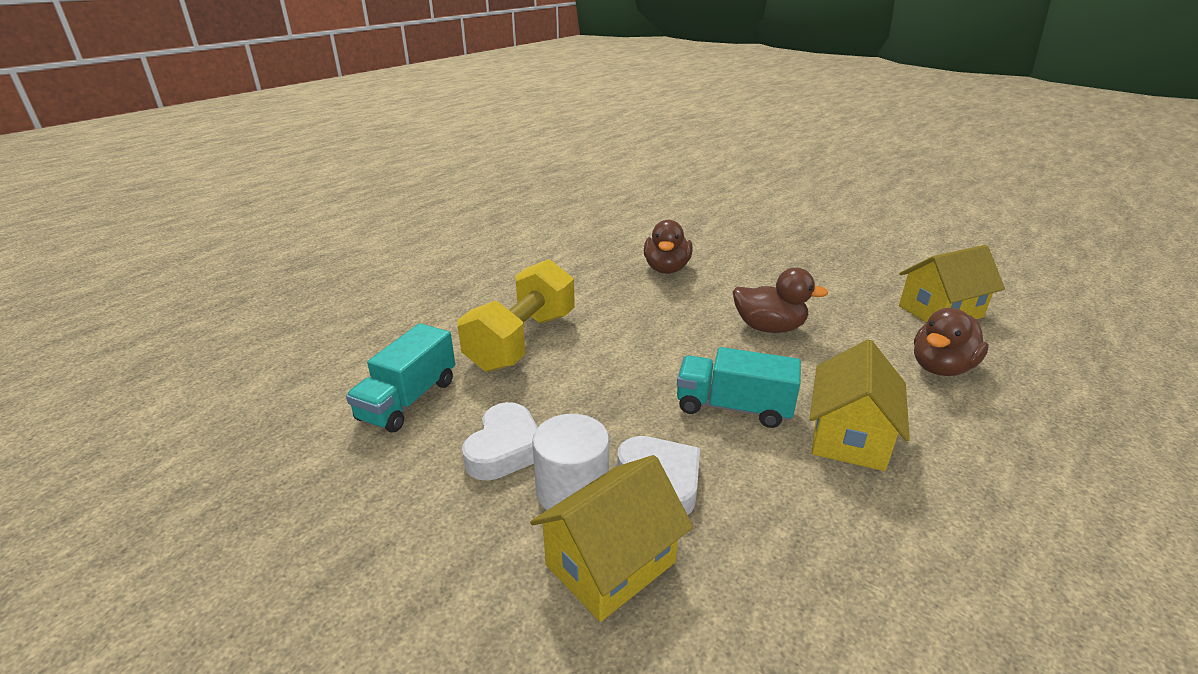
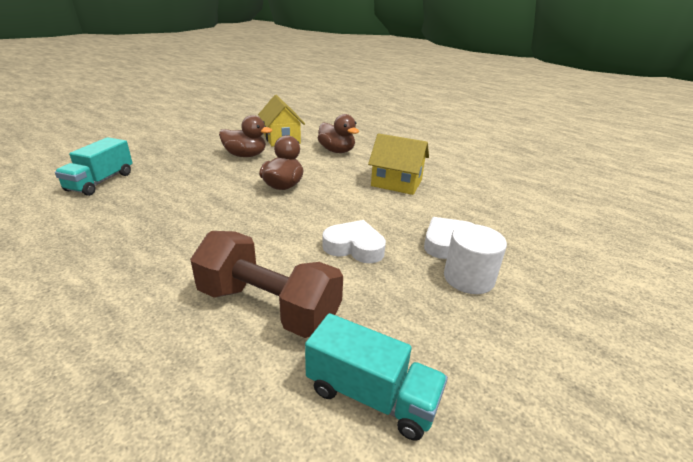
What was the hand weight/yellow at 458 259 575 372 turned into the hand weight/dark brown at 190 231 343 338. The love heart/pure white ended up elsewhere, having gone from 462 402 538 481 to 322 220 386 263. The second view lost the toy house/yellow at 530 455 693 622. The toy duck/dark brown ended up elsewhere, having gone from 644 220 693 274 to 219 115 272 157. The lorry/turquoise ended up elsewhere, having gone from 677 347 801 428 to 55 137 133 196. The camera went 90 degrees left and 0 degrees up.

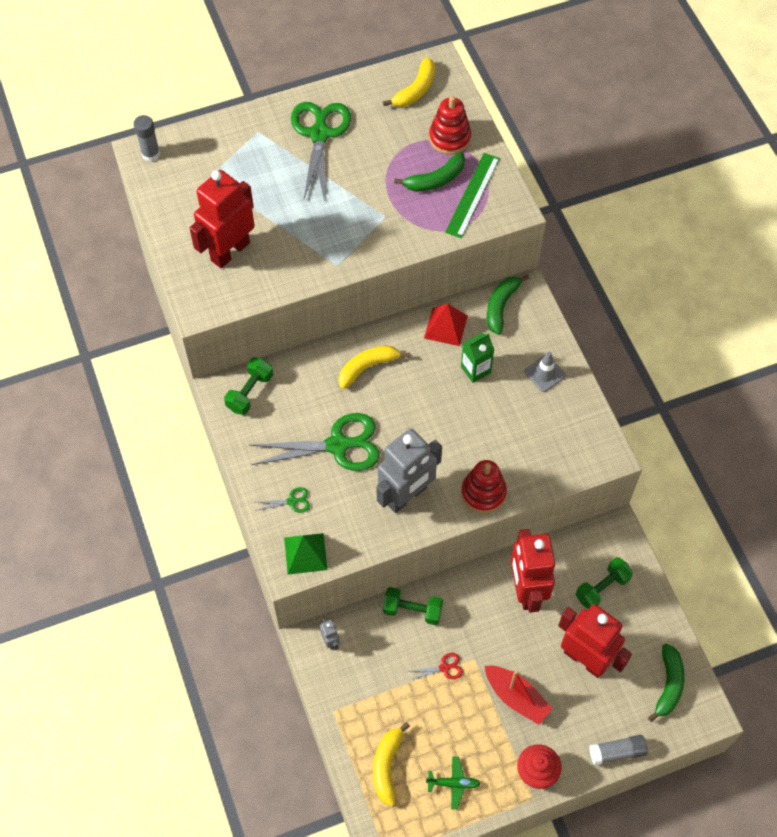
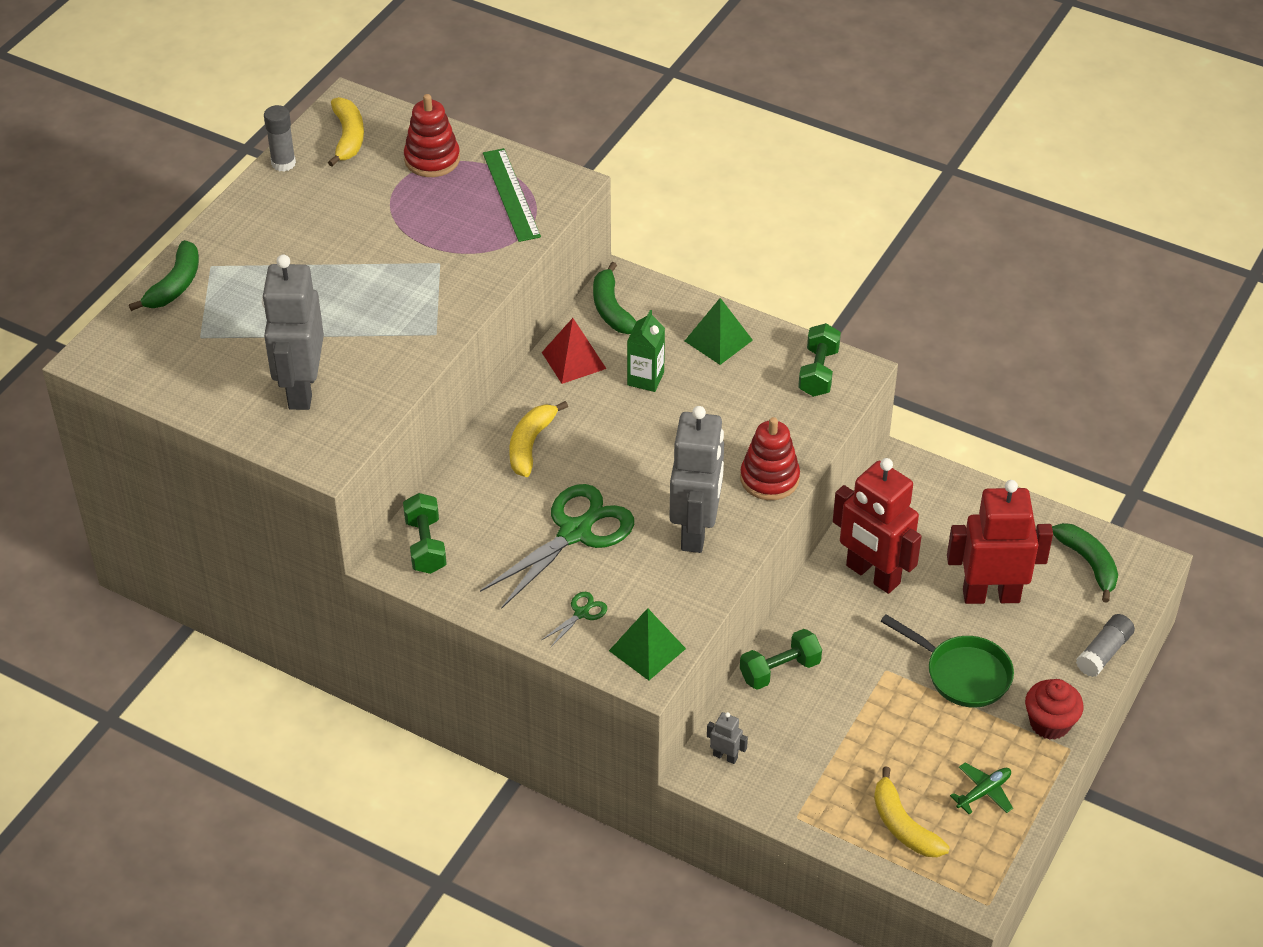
The stick of glue/gray ended up elsewhere, having gone from 133 115 160 162 to 264 105 296 171. What was the toy robot/red at 189 170 255 268 turned into the toy robot/gray at 262 255 324 410. The second view lost the shears/leaf-green at 291 102 351 198. The toy banana/leaf-green ended up elsewhere, having gone from 394 152 465 192 to 129 240 199 311. The second view lost the shears/red at 410 653 463 680. Where the boat/red stood at 485 666 553 725, the frying pan/leaf-green came to stand at 881 614 1014 708. Where the road cone/gray stood at 525 352 566 392, the pyramid shape/leaf-green came to stand at 685 298 753 365. The hand weight/leaf-green ended up elsewhere, having gone from 576 557 633 609 to 798 323 841 397. The camera went 40 degrees left and 15 degrees down.

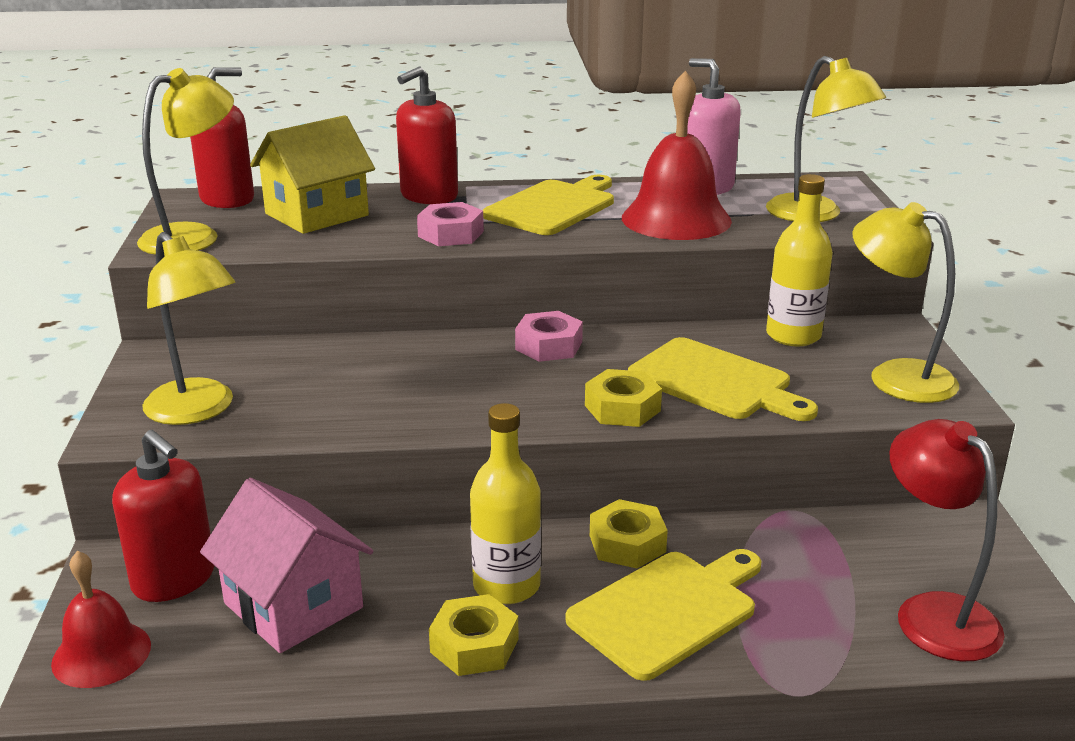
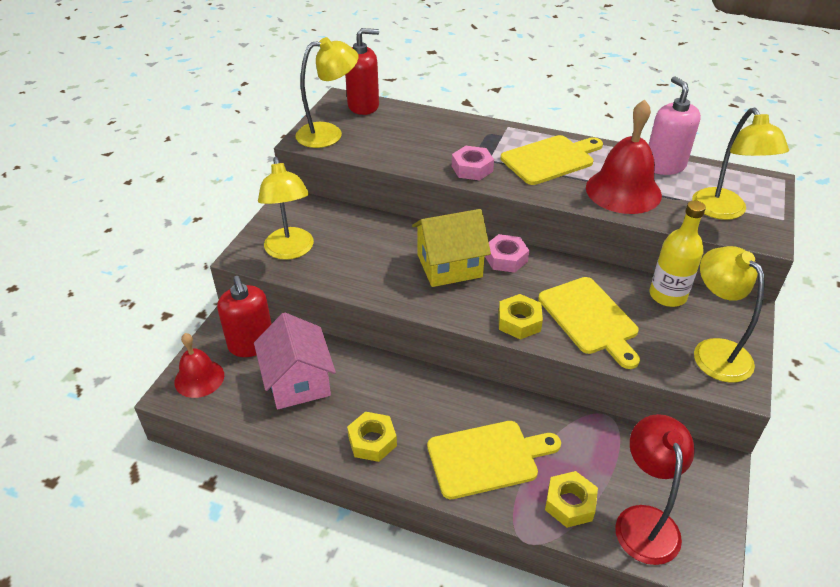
The toy house/yellow ended up elsewhere, having gone from 250 115 375 234 to 412 209 491 287. The second view lost the soap dispenser/red at 396 66 458 204. The second view lost the flask/yellow at 470 403 541 604. The hexagon nut/yellow ended up elsewhere, having gone from 590 499 668 569 to 545 471 598 528. The camera went 25 degrees right and 15 degrees up.

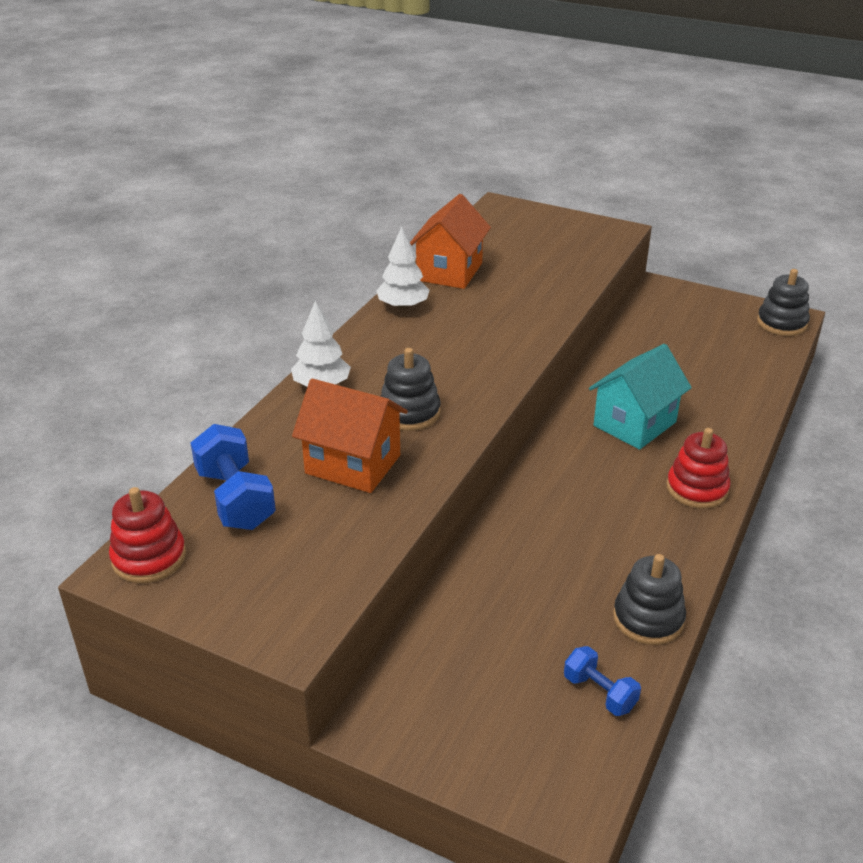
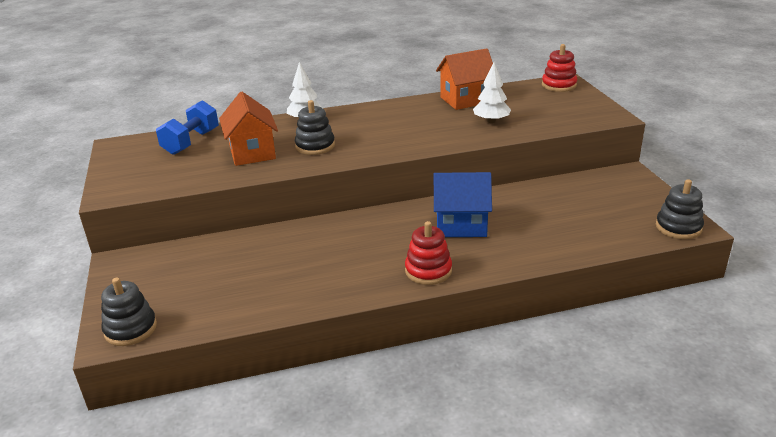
The stacking rings/red ended up elsewhere, having gone from 109 487 186 583 to 542 44 577 92. The toy tree/pure white ended up elsewhere, having gone from 376 227 430 310 to 473 62 511 123. The second view lost the hand weight/blue at 564 646 641 716. What was the toy house/turquoise at 589 344 692 450 turned into the toy house/blue at 434 172 492 237. The stacking rings/jet-black ended up elsewhere, having gone from 613 554 686 645 to 101 278 157 346. The camera went 50 degrees right and 5 degrees down.

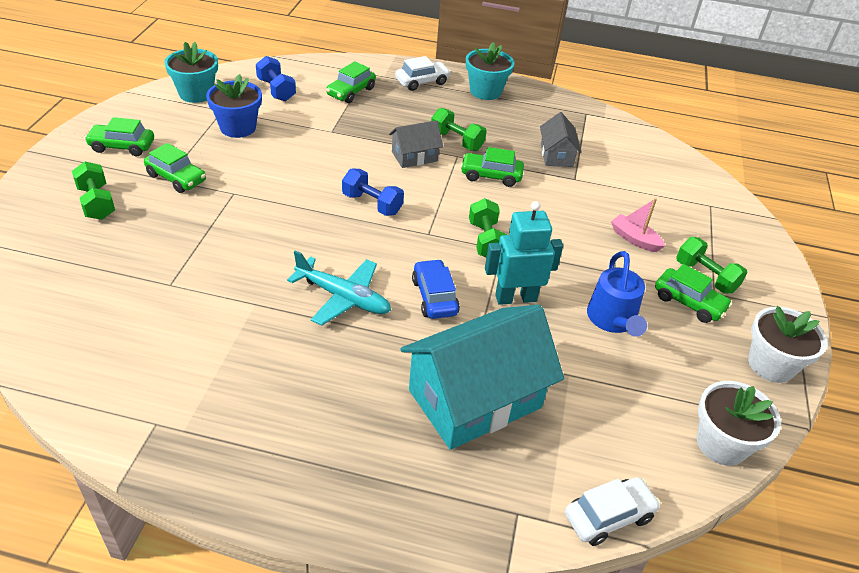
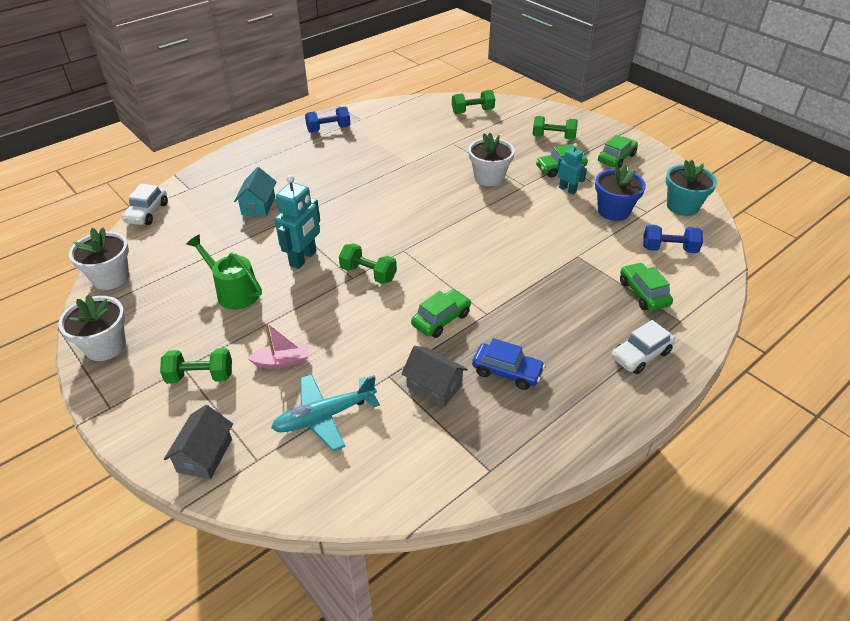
The toy plane/turquoise ended up elsewhere, having gone from 287 250 391 326 to 271 374 380 451. The hand weight/blue ended up elsewhere, having gone from 342 169 404 216 to 305 107 350 133. The toy house/gray ended up elsewhere, having gone from 389 120 443 168 to 164 405 233 480. The toy car/pure white at 395 56 451 91 ended up facing another way, 45 degrees clockwise from before. The size of the toy house/turquoise at 400 305 564 450 changed by a factor of 0.49. The toy car/blue ended up elsewhere, having gone from 412 259 460 319 to 472 338 545 390. The hand weight/leaf-green ended up elsewhere, having gone from 431 108 487 151 to 452 90 495 114. The second view lost the flower pot/turquoise at 466 42 514 100. What was the sprinkling can/blue at 587 251 647 337 turned into the sprinkling can/leaf-green at 186 234 262 310. The second view lost the toy car/leaf-green at 655 264 732 323. The second view gained the flower pot/pure white at 468 133 515 186. The second view gained the toy robot/turquoise at 557 143 587 194. The camera went 130 degrees right and 0 degrees up.

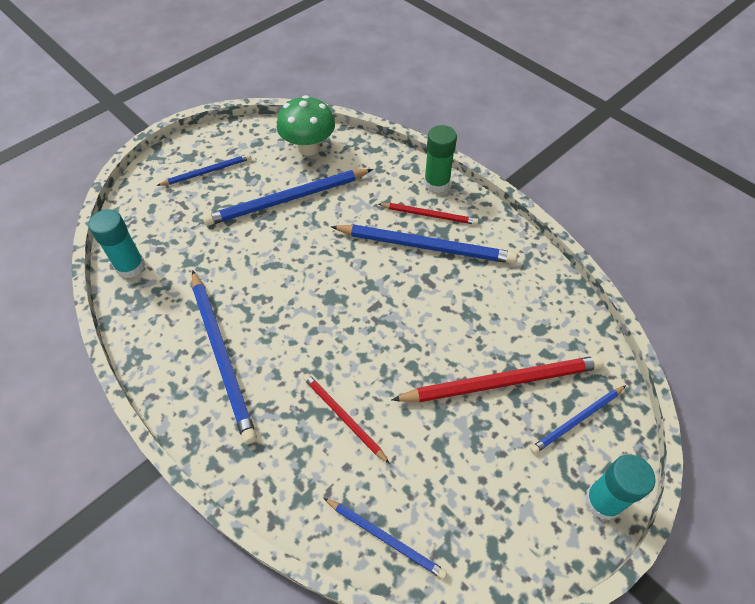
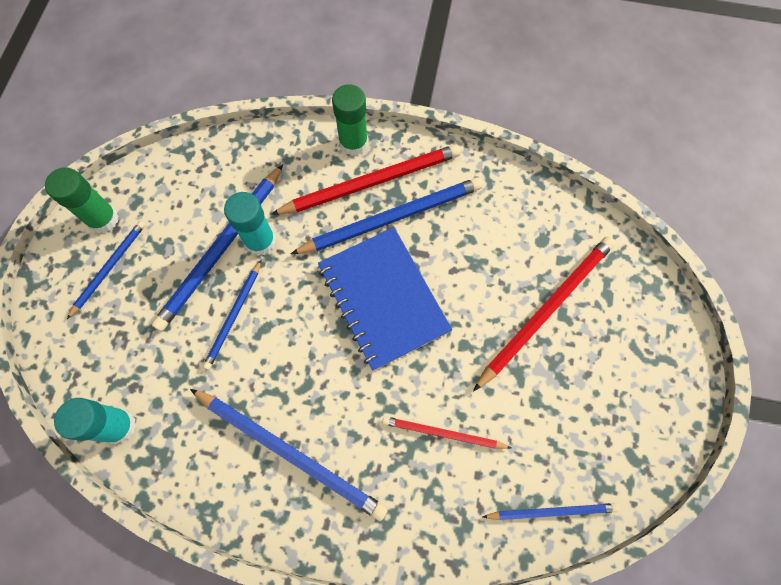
The second view lost the mushroom/leaf-green at 277 95 335 156. The size of the pencil/red at 379 203 478 225 changed by a factor of 1.77. The pencil/blue ended up elsewhere, having gone from 530 385 626 454 to 203 260 261 370. The stick of glue/turquoise ended up elsewhere, having gone from 584 454 656 520 to 224 192 276 256. The second view gained the stick of glue/leaf-green at 45 168 119 233. The second view gained the notepad/blue at 318 227 452 371. The camera went 35 degrees left and 15 degrees up.

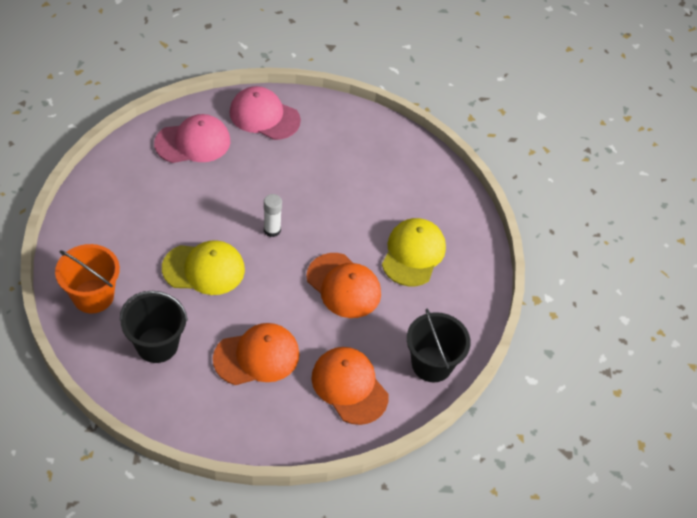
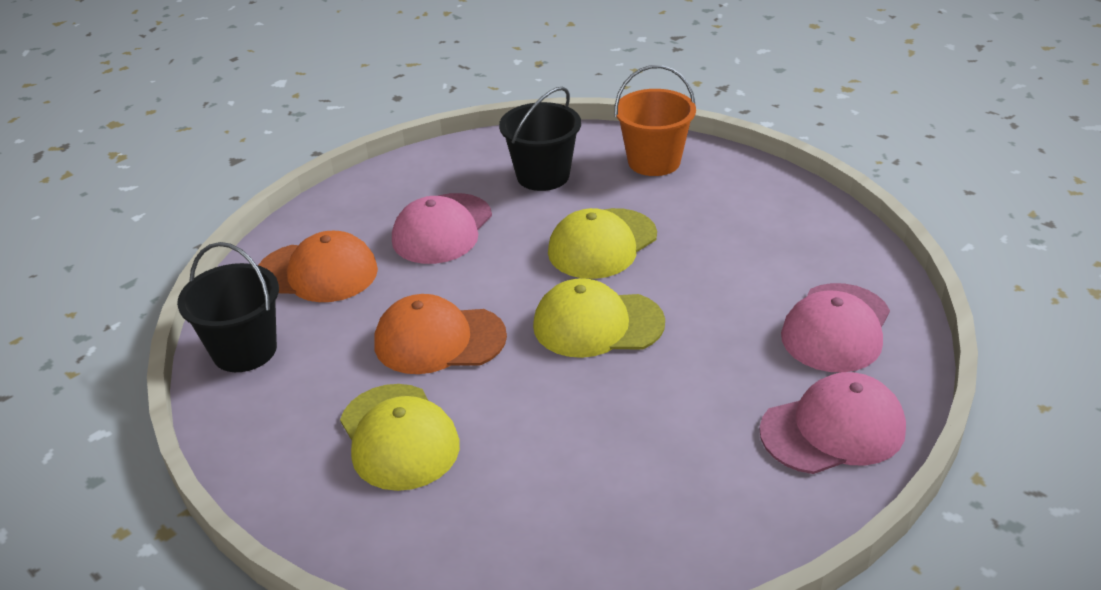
What was the baseball cap/orange-coloured at 213 323 299 385 turned into the baseball cap/rose-pink at 392 193 492 264. Where the stick of glue/pure white stood at 264 194 282 237, the baseball cap/yellow came to stand at 533 278 665 358. The camera went 140 degrees right and 15 degrees down.

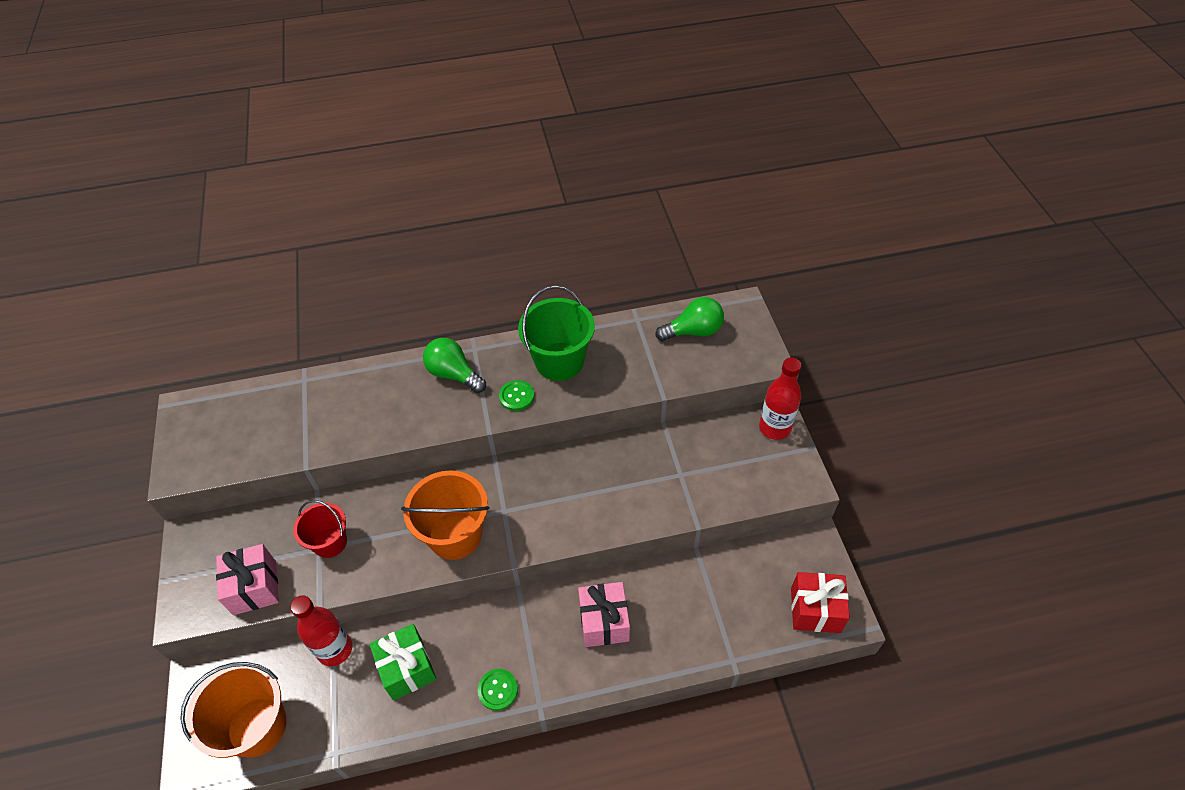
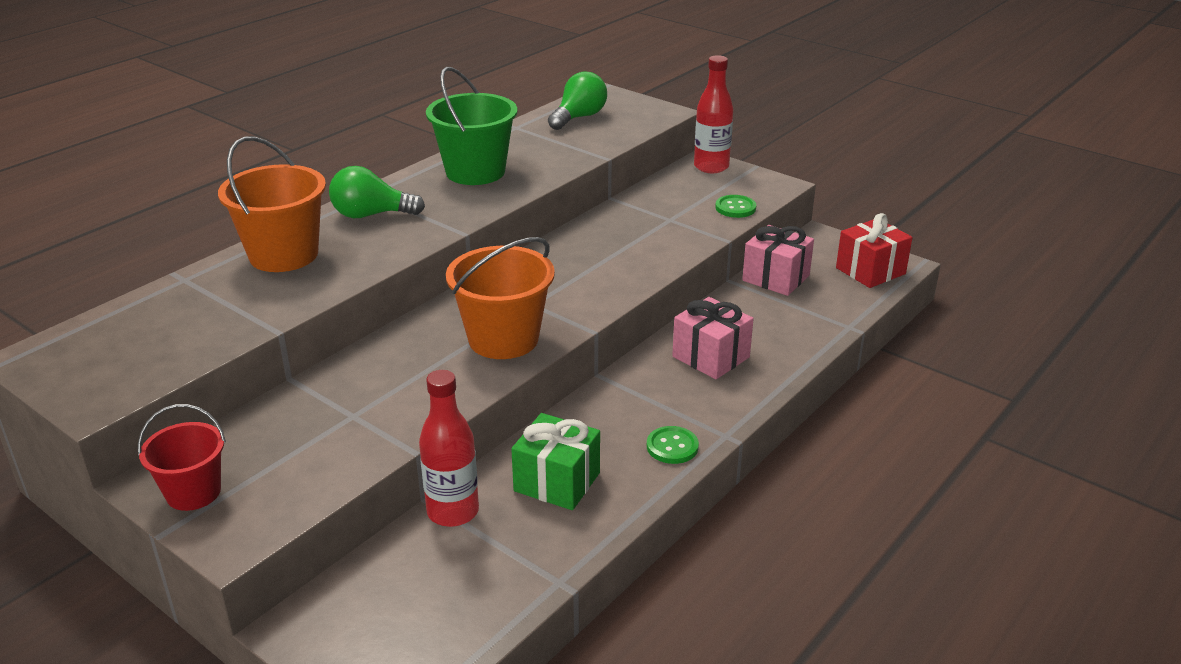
The pail/orange-coloured ended up elsewhere, having gone from 180 662 287 758 to 218 136 326 272. The gift/rose-pink ended up elsewhere, having gone from 216 544 279 615 to 742 225 814 296. The pail/red ended up elsewhere, having gone from 293 500 347 558 to 138 404 226 511. The shirt button/leaf-green ended up elsewhere, having gone from 499 380 535 411 to 715 195 756 218. The camera went 40 degrees left and 20 degrees down.

